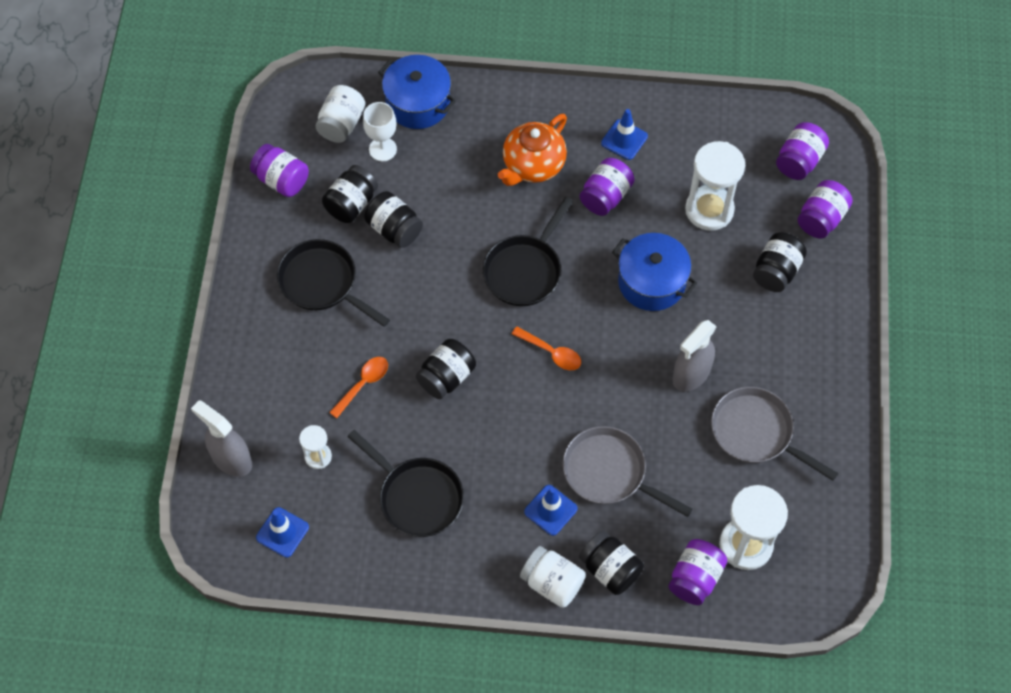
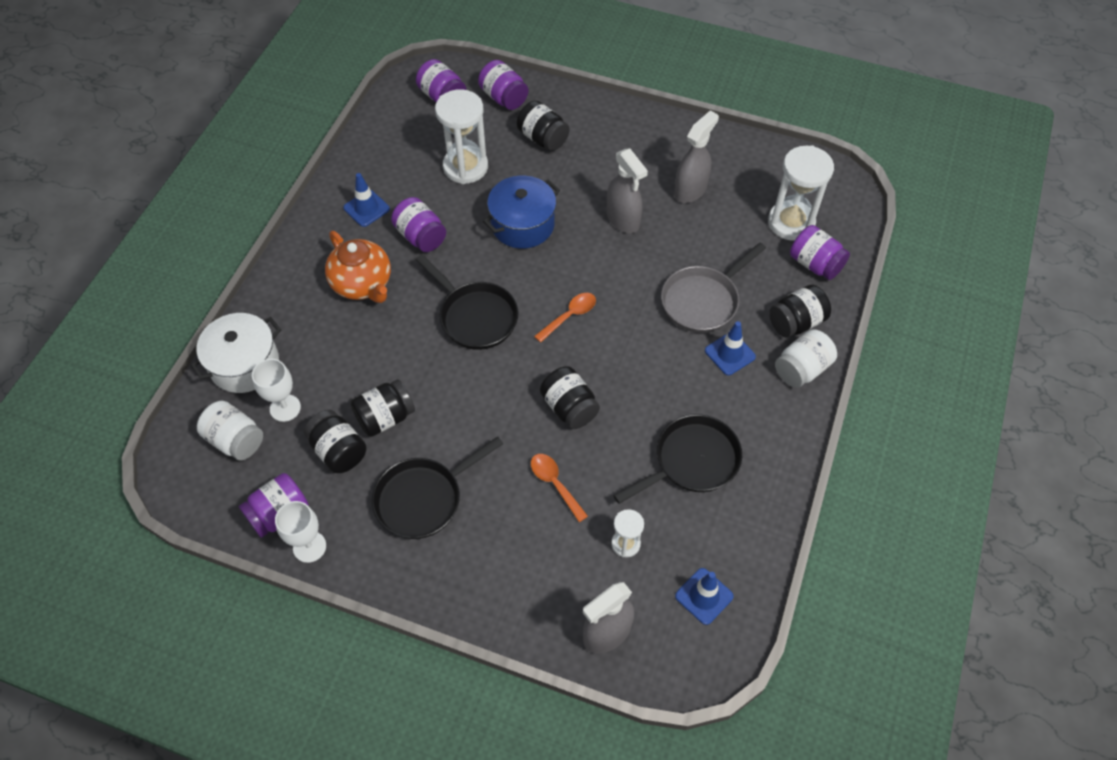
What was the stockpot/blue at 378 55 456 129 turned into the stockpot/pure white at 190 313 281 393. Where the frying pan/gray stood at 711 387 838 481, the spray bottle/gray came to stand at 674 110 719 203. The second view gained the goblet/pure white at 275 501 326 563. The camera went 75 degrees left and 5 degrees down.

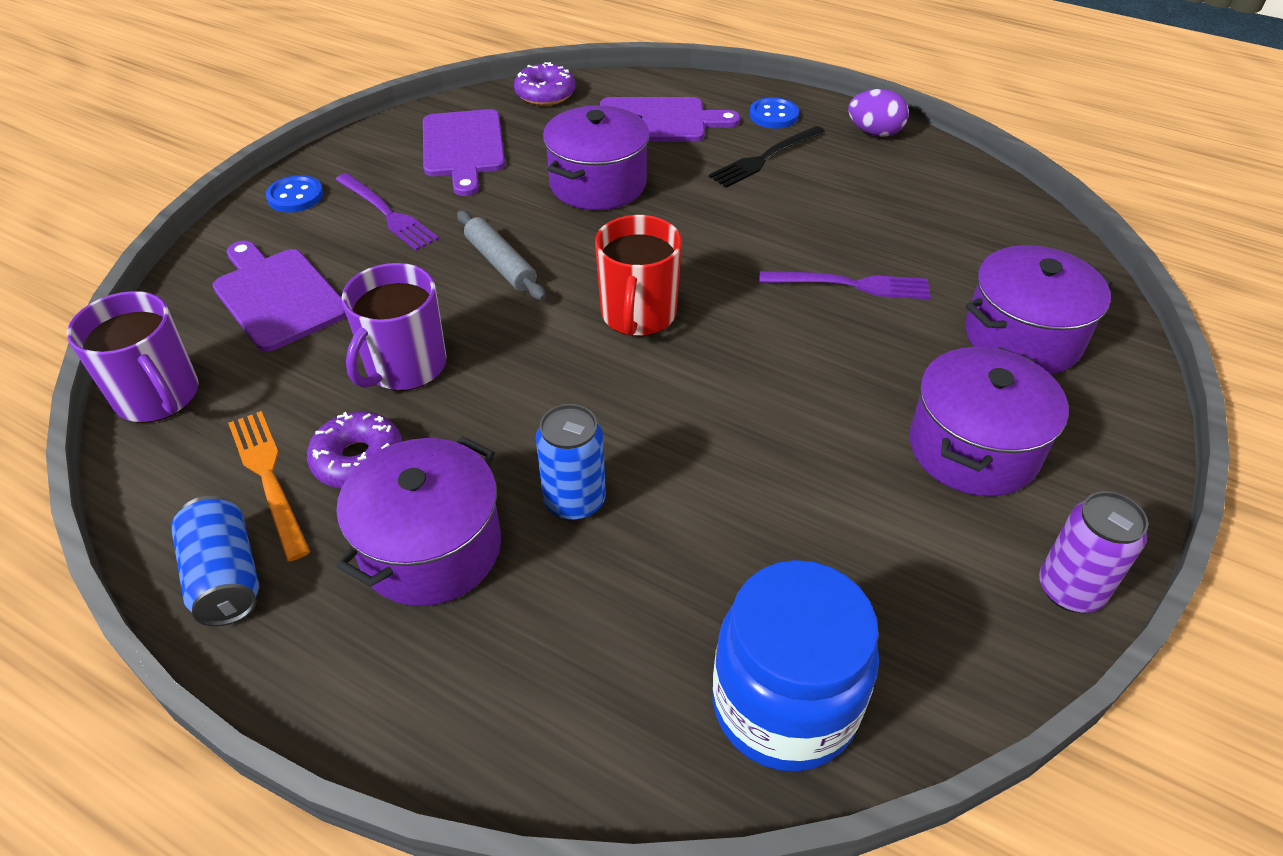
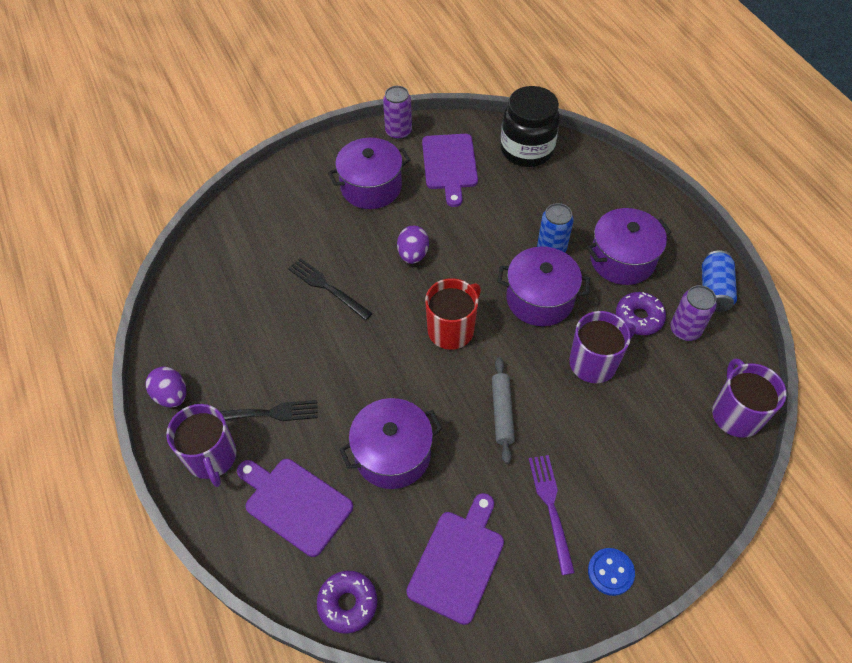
The chopping board/purple ended up elsewhere, having gone from 213 241 347 352 to 422 134 478 207. Where the dinner fork/orange-coloured stood at 228 411 310 561, the tin/purple came to stand at 670 285 717 341. What was the preserve jar/blue at 713 560 879 772 turned into the preserve jar/jet-black at 500 86 560 167. Where the shirt button/blue stood at 750 97 799 129, the tea mug/purple came to stand at 166 404 236 487. What was the dinner fork/purple at 759 271 931 299 turned into the dinner fork/jet-black at 288 258 373 320. The stockpot/purple ended up elsewhere, having gone from 965 245 1112 374 to 498 247 590 326. The second view gained the toy egg/purple at 397 226 429 264. The camera went 145 degrees left and 10 degrees up.

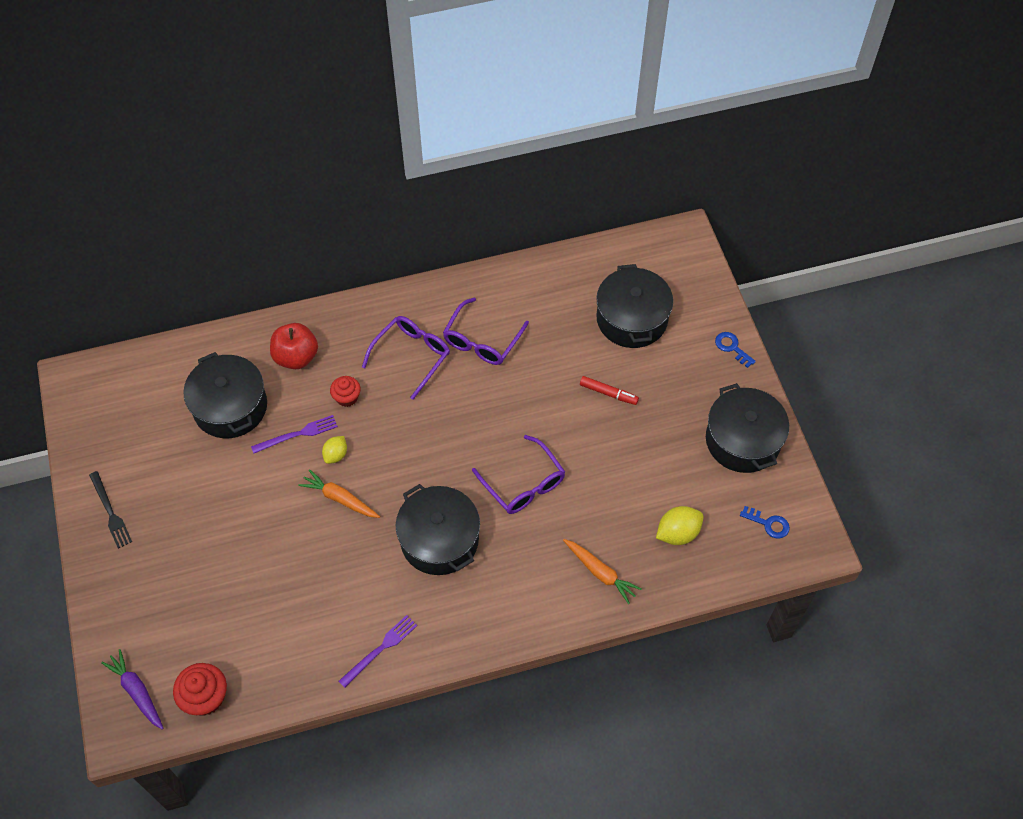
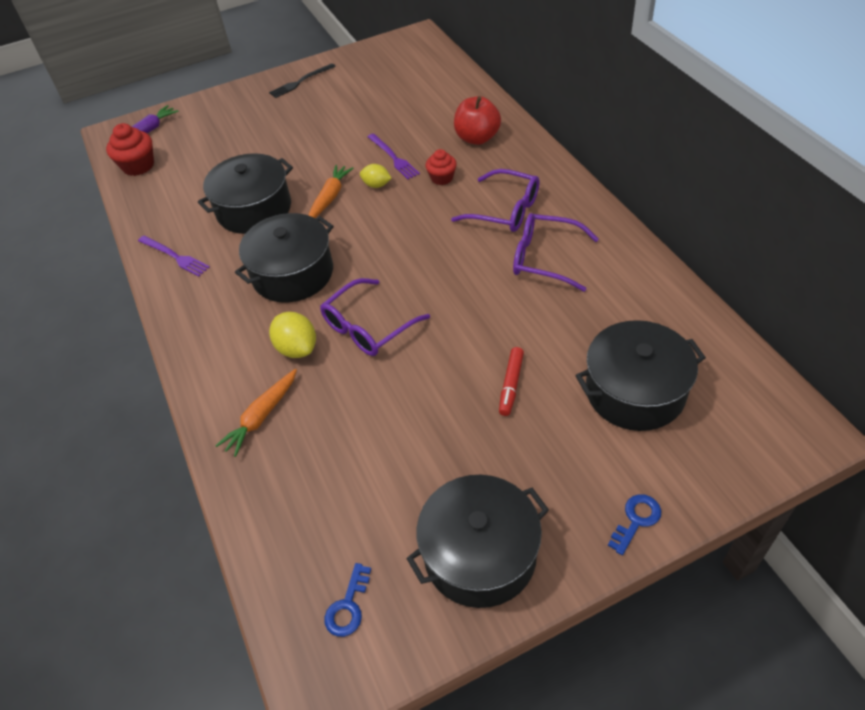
The stockpot/jet-black ended up elsewhere, having gone from 183 352 267 438 to 198 153 293 234. The toy lemon/yellow ended up elsewhere, having gone from 656 506 704 545 to 269 312 316 358. The camera went 85 degrees right and 10 degrees down.

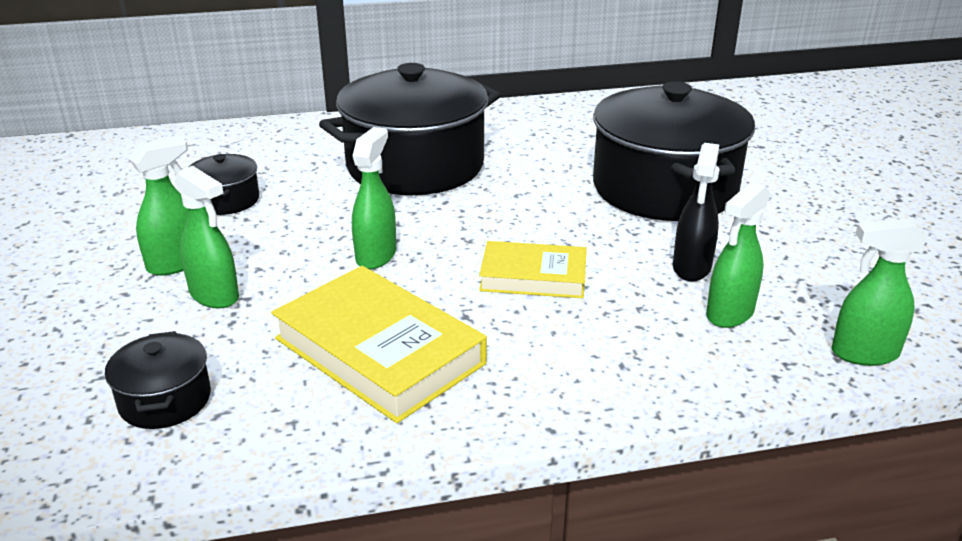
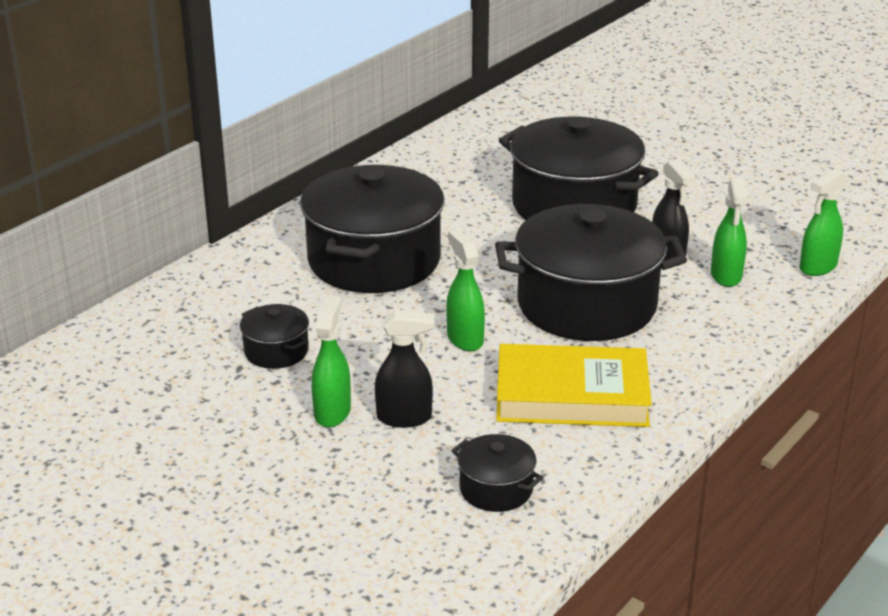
What was the spray bottle/leaf-green at 174 166 239 309 turned into the spray bottle/jet-black at 375 310 435 428. Where the hardback/yellow stood at 479 241 587 298, the stockpot/jet-black came to stand at 495 204 687 341. The camera went 40 degrees left and 0 degrees up.

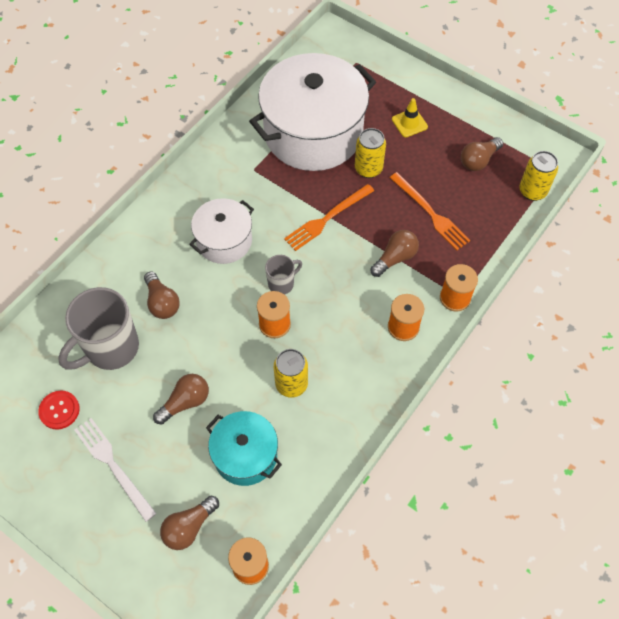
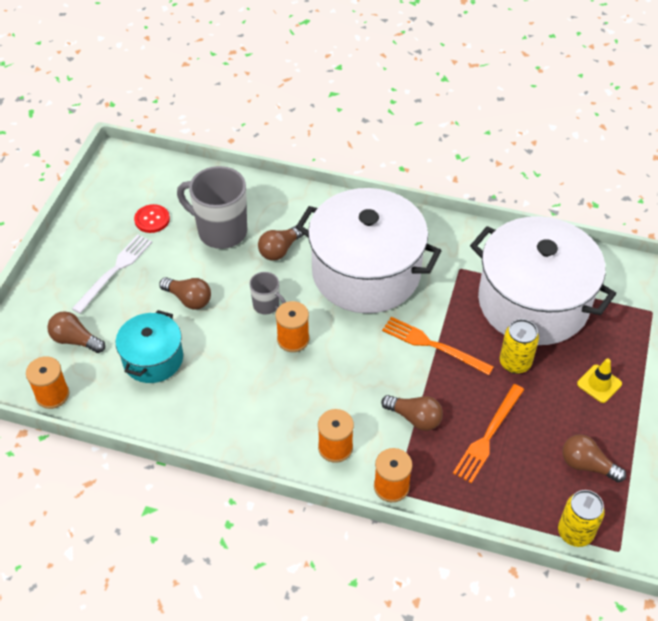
The size of the stockpot/pure white at 189 198 254 264 changed by a factor of 1.91. The tea mug/gray ended up elsewhere, having gone from 265 255 302 295 to 250 272 286 314. The second view lost the tin/yellow at 274 349 308 398. The camera went 70 degrees right and 10 degrees down.

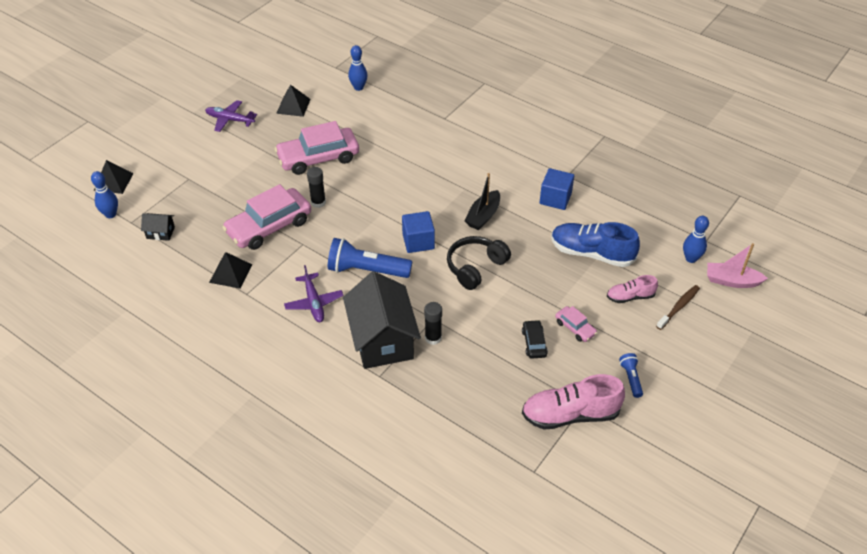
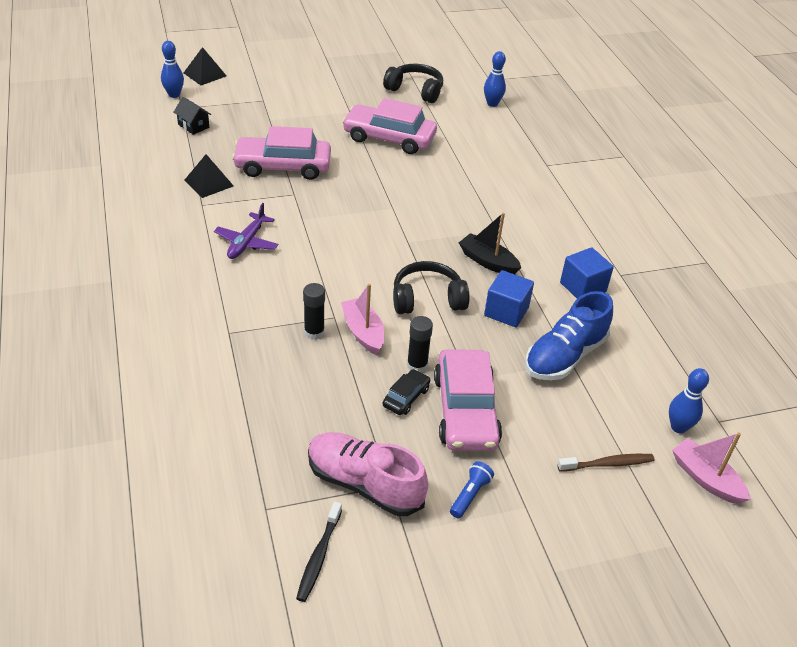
The second view lost the toy plane/purple at 205 100 257 132. Where the pyramid shape/jet-black stood at 276 85 311 117, the over-ear headphones/jet-black came to stand at 383 64 443 103. The stick of glue/jet-black ended up elsewhere, having gone from 307 167 326 208 to 407 316 433 373. The second view lost the pocket torch/blue at 328 238 412 278. The second view lost the toy house/jet-black at 343 271 421 369. The cube/blue ended up elsewhere, having gone from 402 211 435 253 to 484 270 534 327. The boat/jet-black at 465 173 500 230 ended up facing another way, 60 degrees clockwise from before. The sneaker/blue at 551 222 640 267 ended up facing another way, 105 degrees counterclockwise from before. The size of the toy car/rose-pink at 555 306 597 342 changed by a factor of 2.15. The second view lost the sneaker/rose-pink at 607 275 658 303. The second view gained the toothbrush/jet-black at 296 502 342 602. The second view gained the boat/rose-pink at 341 284 384 355. The camera went 35 degrees right and 5 degrees down.

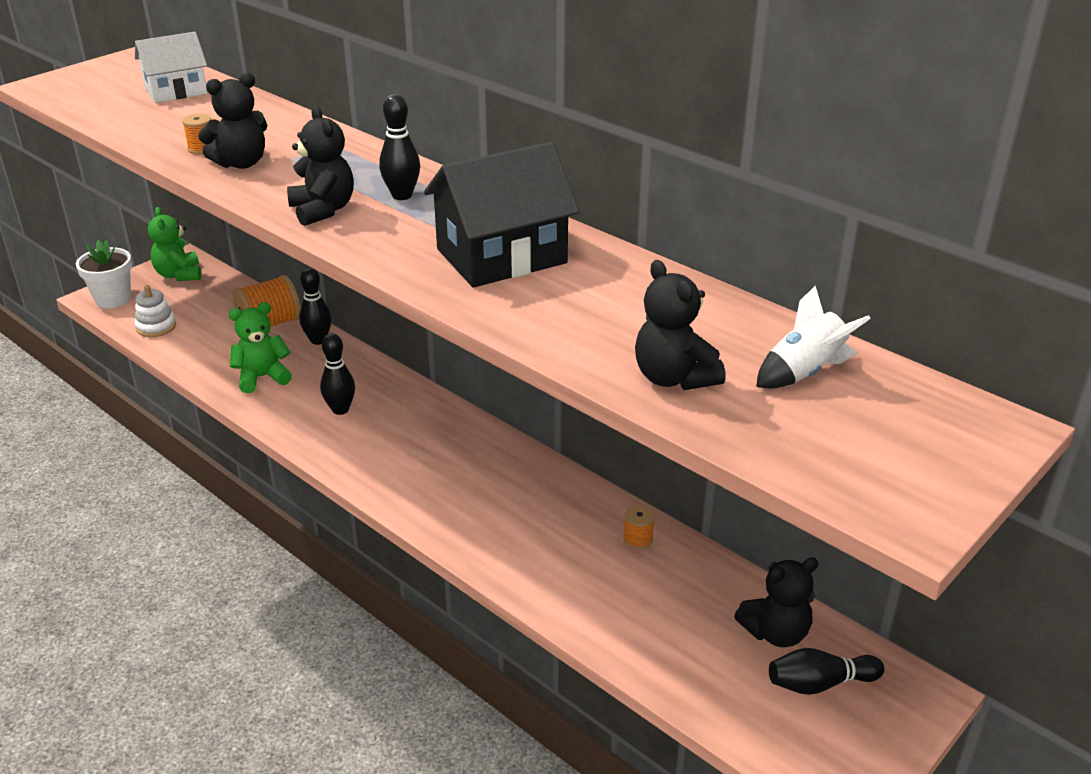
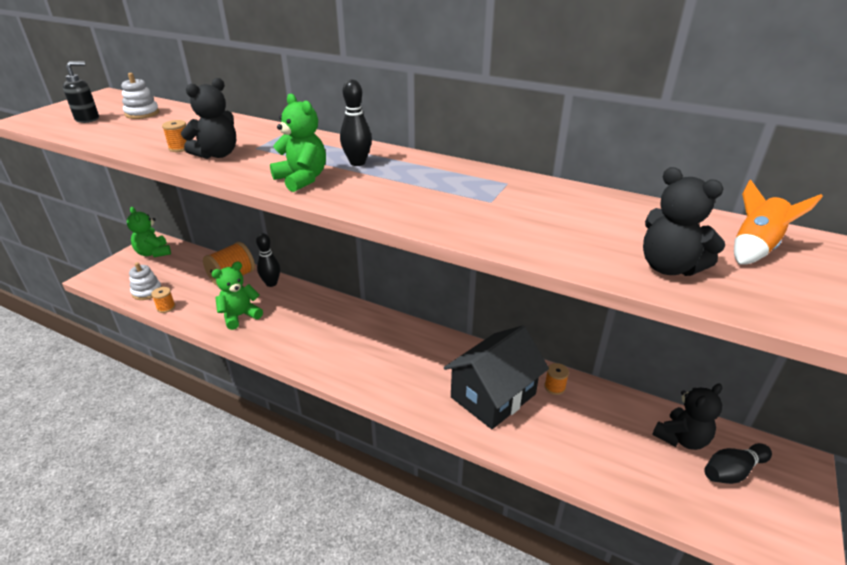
The second view lost the flower pot/pure white at 76 240 132 308. Where the toy house/pure white stood at 135 32 208 103, the stacking rings/pure white came to stand at 121 73 159 119. What was the stuffed bear/jet-black at 287 106 354 226 turned into the stuffed bear/leaf-green at 270 94 326 192. The second view lost the bowling pin/jet-black at 320 333 355 415. The toy house/jet-black ended up elsewhere, having gone from 424 142 579 287 to 444 325 549 429. What was the spaceship/pure white at 756 286 871 389 turned into the spaceship/orange-coloured at 734 179 823 265. The second view gained the soap dispenser/jet-black at 63 61 99 123. The second view gained the bobbin/orange-coloured at 151 287 175 313. The camera went 15 degrees left and 0 degrees up.

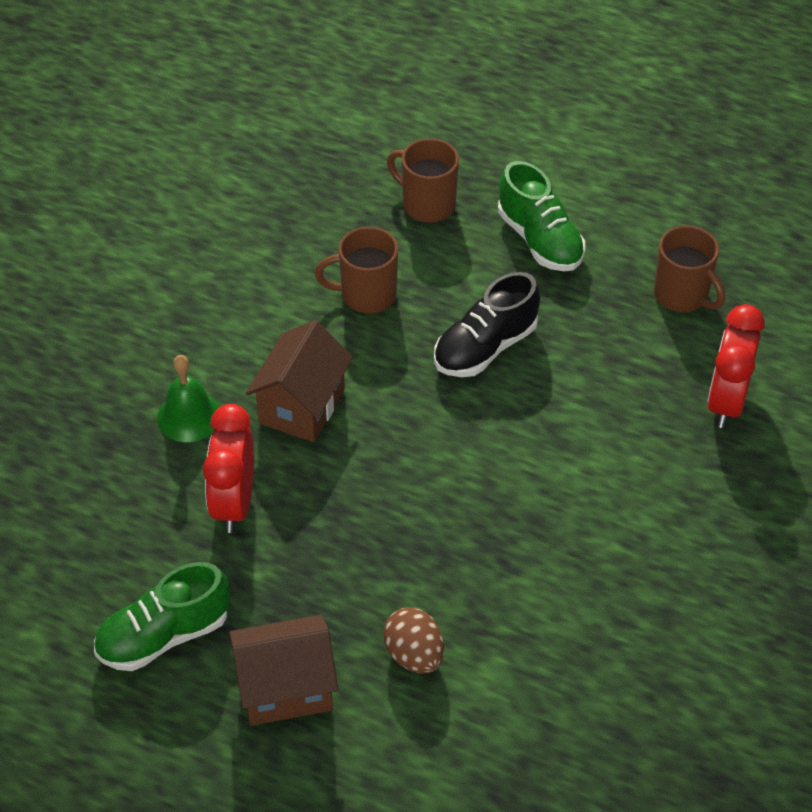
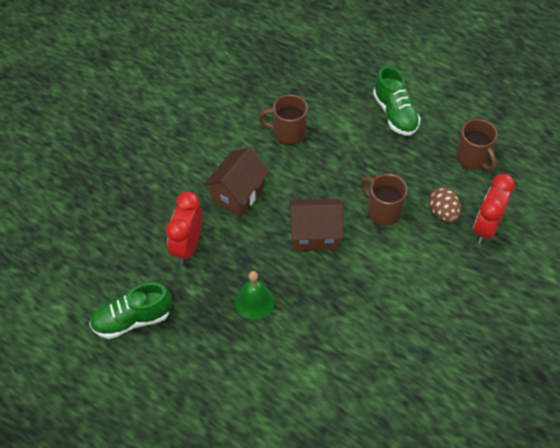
The bell/leaf-green ended up elsewhere, having gone from 157 355 220 442 to 235 271 275 320. The toy house/dark brown ended up elsewhere, having gone from 229 615 338 726 to 289 199 343 251. The toy egg/dark brown ended up elsewhere, having gone from 383 607 444 674 to 429 187 461 223. The tea mug/dark brown ended up elsewhere, having gone from 387 138 459 223 to 361 174 407 226. The second view lost the sneaker/jet-black at 434 272 540 377. The camera went 10 degrees right and 5 degrees up.

